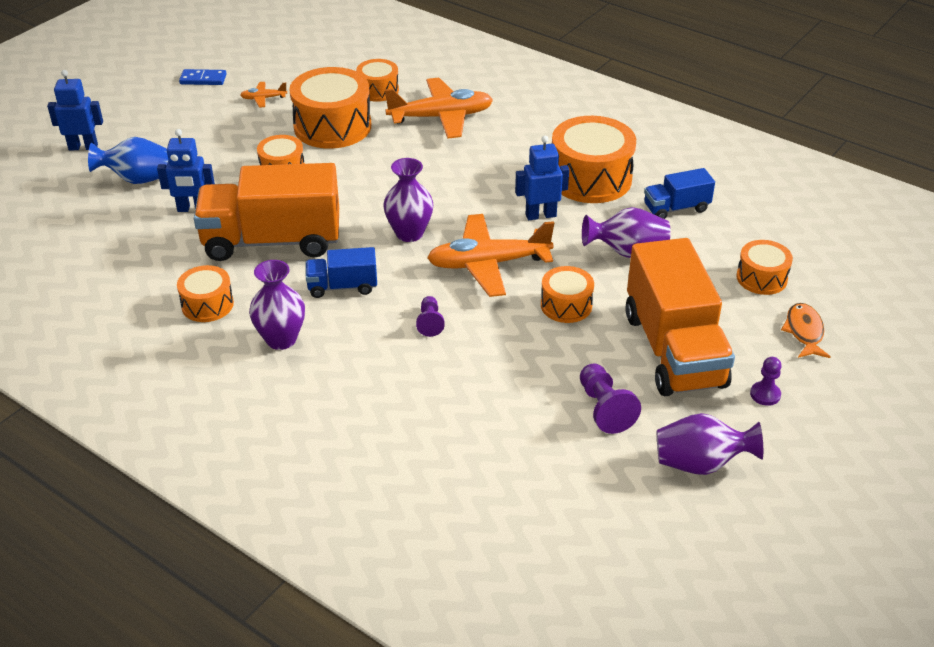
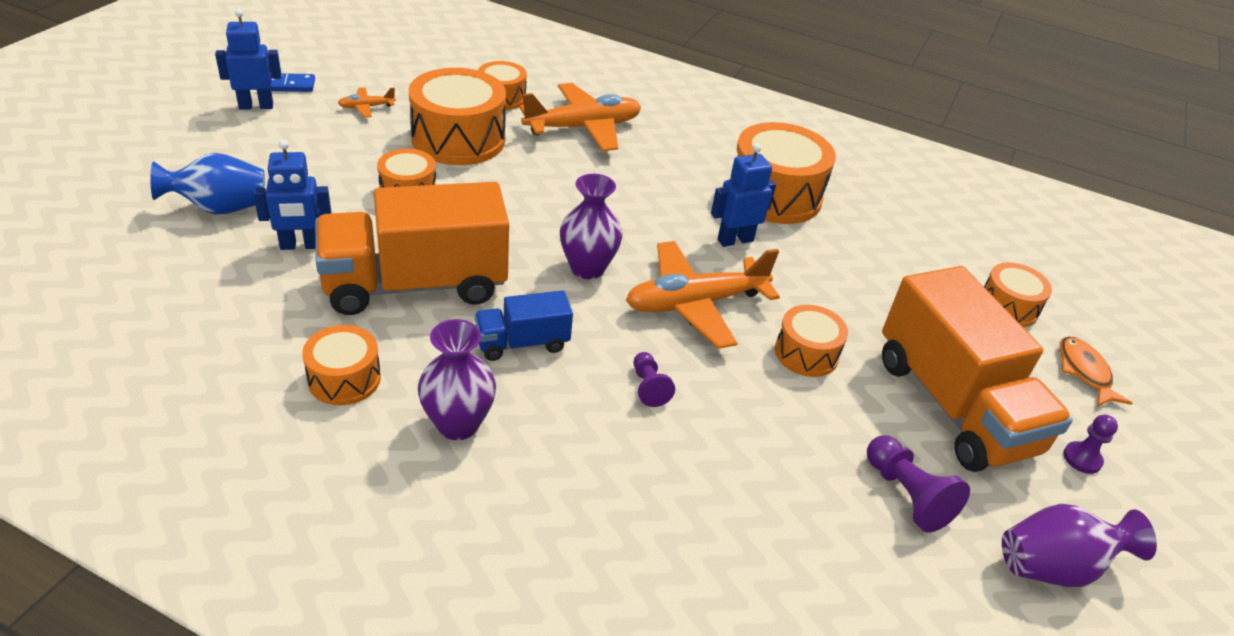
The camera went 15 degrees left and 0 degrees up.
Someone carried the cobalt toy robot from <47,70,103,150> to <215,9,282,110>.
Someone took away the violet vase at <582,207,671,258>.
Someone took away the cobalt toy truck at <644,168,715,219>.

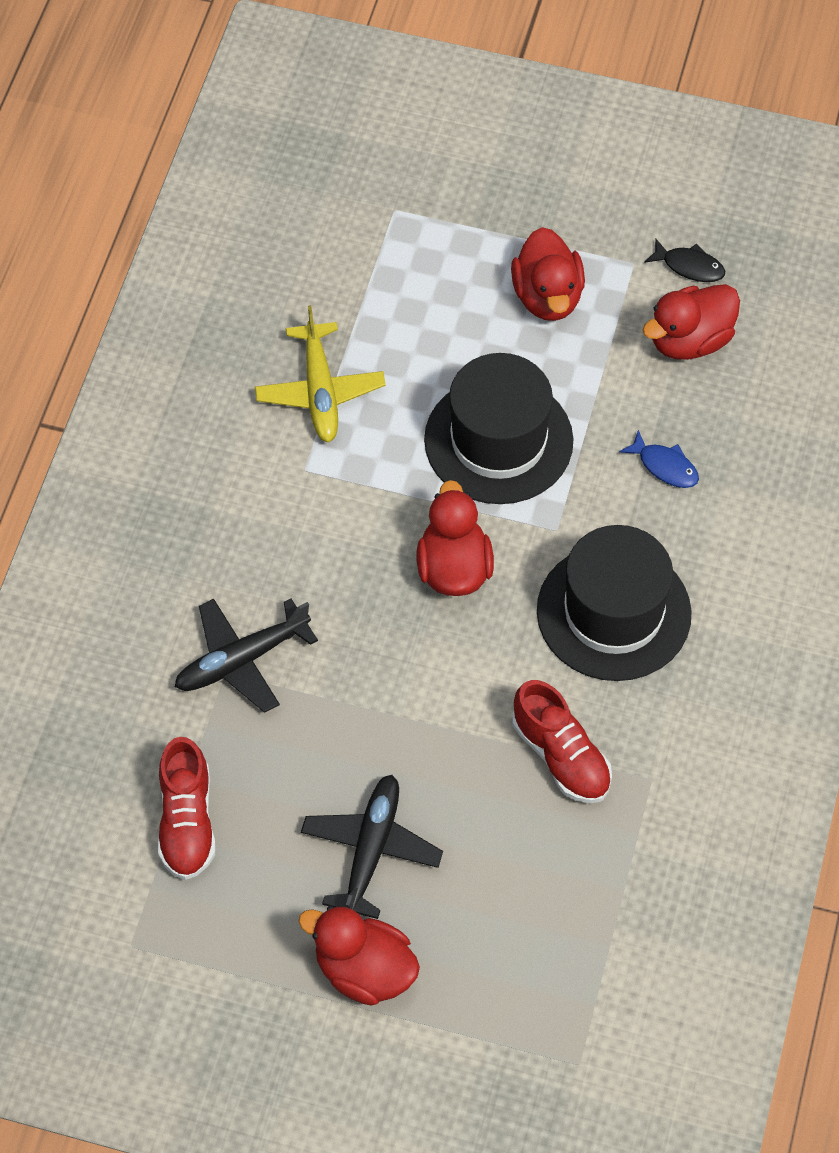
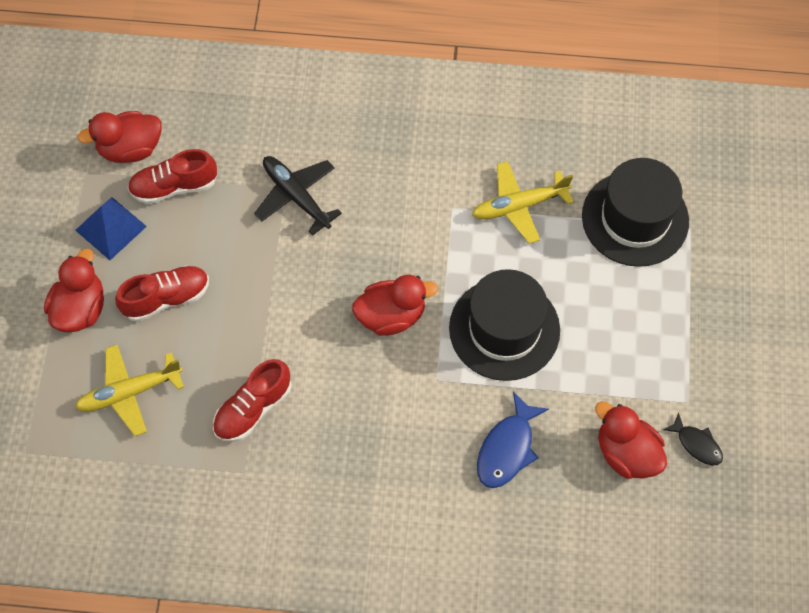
The camera went 80 degrees right and 5 degrees up.
Someone swapped the ebony plane at <301,775,443,919> for the crimson shoe at <115,265,209,322>.
Someone carried the crimson rubber duck from <511,227,585,321> to <77,111,162,163>.
Someone carried the ebony top hat from <537,525,692,681> to <582,158,689,267>.
Someone scaled the cobalt fish figure at <619,430,699,488> by 1.60.
Someone rotated the ebony fish figure at <644,239,725,282> by 60 degrees counterclockwise.
Someone put down the cobalt pyramid shape at <75,197,147,260>.
Someone put down the yellow plane at <75,345,184,436>.

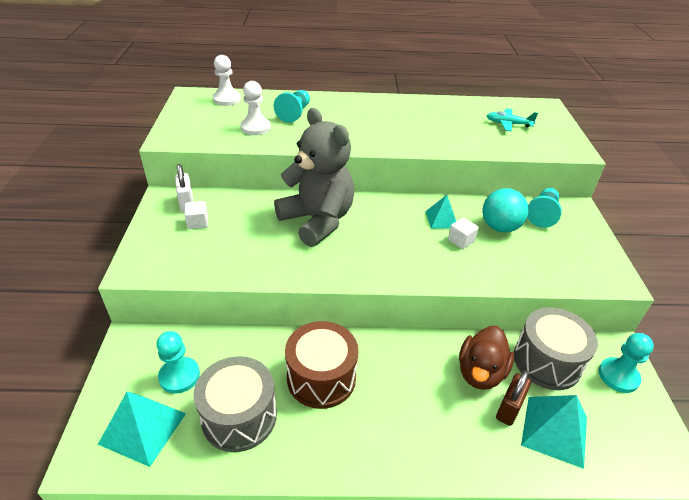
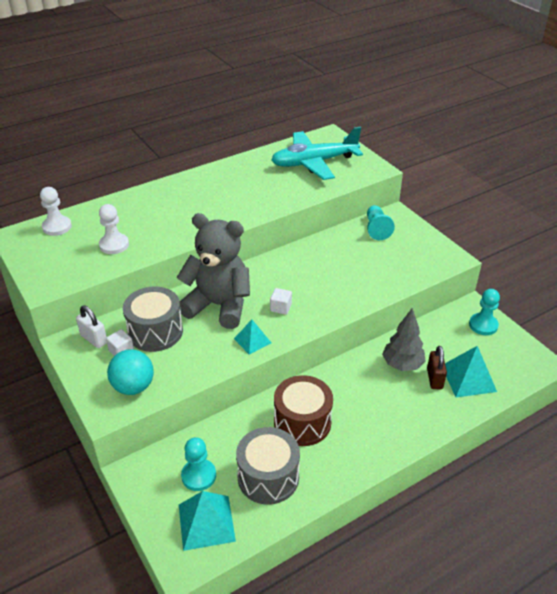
The camera went 30 degrees left and 0 degrees up.
Someone took away the turquoise game pawn at <274,90,310,123>.
Someone carried the turquoise pyramid shape from <425,195,456,229> to <234,320,271,355>.
Someone carried the white cube from <448,218,479,249> to <270,288,292,315>.
Someone swapped the russet rubber duck at <459,326,514,390> for the ash-grey tree at <382,308,426,371>.
Someone carried the turquoise ball from <482,188,529,233> to <107,349,154,395>.
Someone scaled the turquoise plane at <487,109,538,132> by 2.20.
Someone carried the ash-grey drum from <514,307,598,390> to <123,287,183,352>.

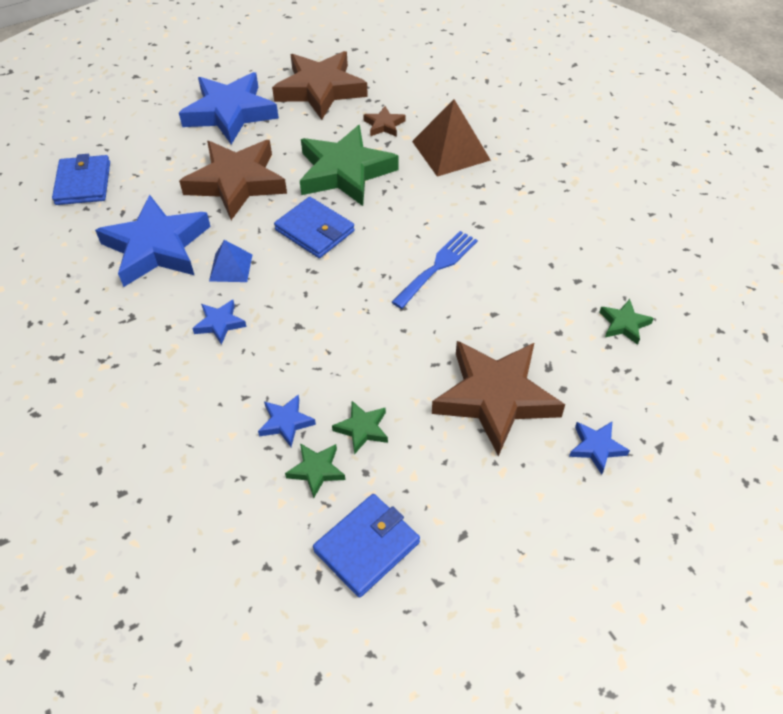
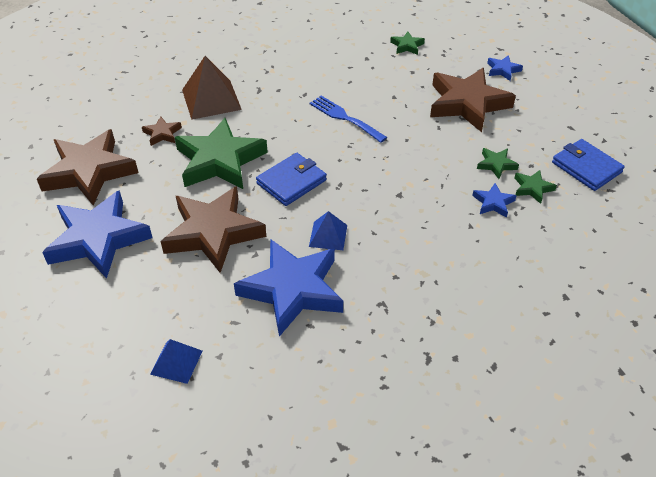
The camera went 85 degrees left and 5 degrees down.
Someone swapped the cobalt card wallet at <52,154,110,205> for the cobalt pyramid shape at <150,339,202,384>.
Someone took away the cobalt star at <192,300,247,345>.

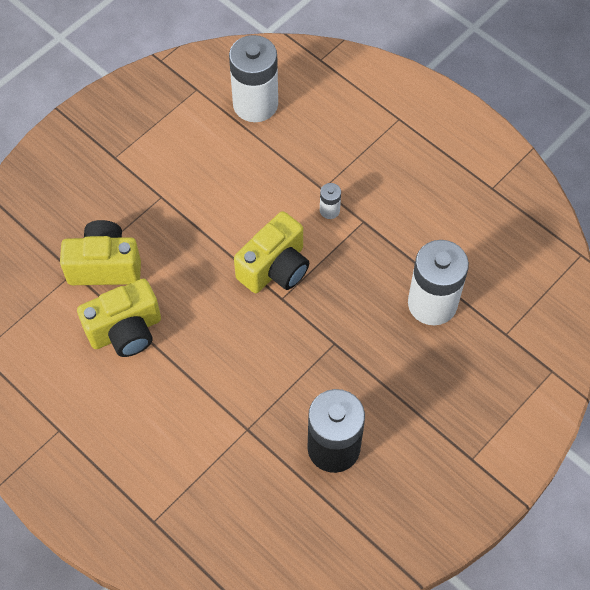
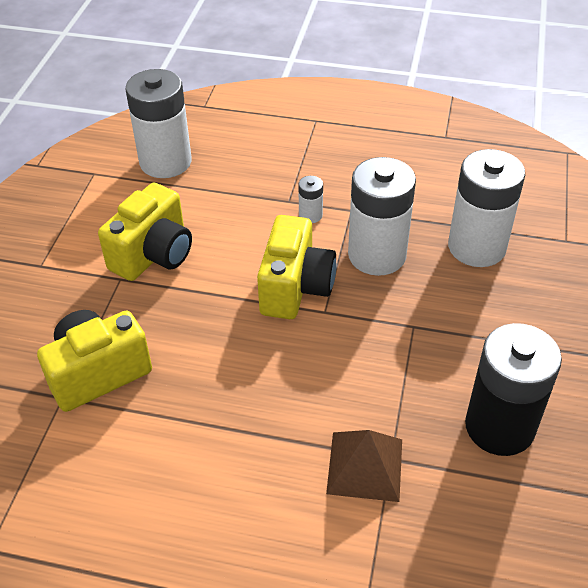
The camera went 30 degrees left and 15 degrees down.
Someone carried the yellow photo camera from <77,279,161,357> to <98,183,192,281>.
Someone put down the russet pyramid shape at <326,430,402,502>.
Someone put down the white AA battery at <348,157,416,276>.

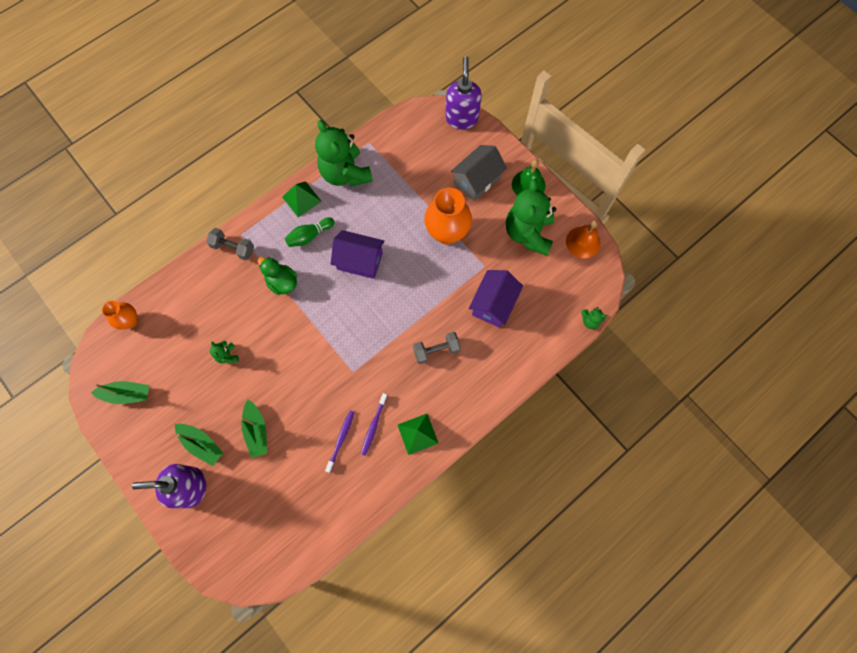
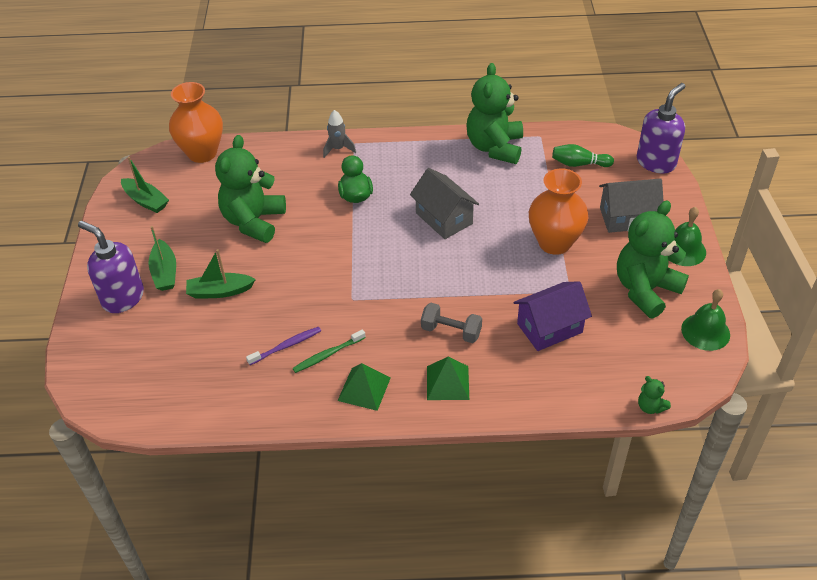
The camera went 40 degrees right and 25 degrees down.
Someone scaled the orange-coloured vase at <102,301,138,329> by 1.76.
Someone swapped the ash-grey free weight at <206,228,254,260> for the ash-grey rocket at <323,110,356,158>.
Someone scaled the green teddy bear at <210,340,239,363> by 2.45.
Someone rotated the green toy boat at <240,400,267,458> by 60 degrees clockwise.
Someone carried the green pyramid shape from <282,181,322,217> to <427,357,469,400>.
Someone carried the green tenpin from <285,217,334,247> to <552,144,614,167>.
Someone repainted the violet house at <331,230,385,279>, which became the ash-grey house at <410,168,479,239>.
Someone repainted the violet toothbrush at <361,393,387,456>, which became the green toothbrush at <292,329,366,373>.
Someone repainted the orange-coloured bell at <566,220,601,258>, which became the green bell at <681,289,730,351>.

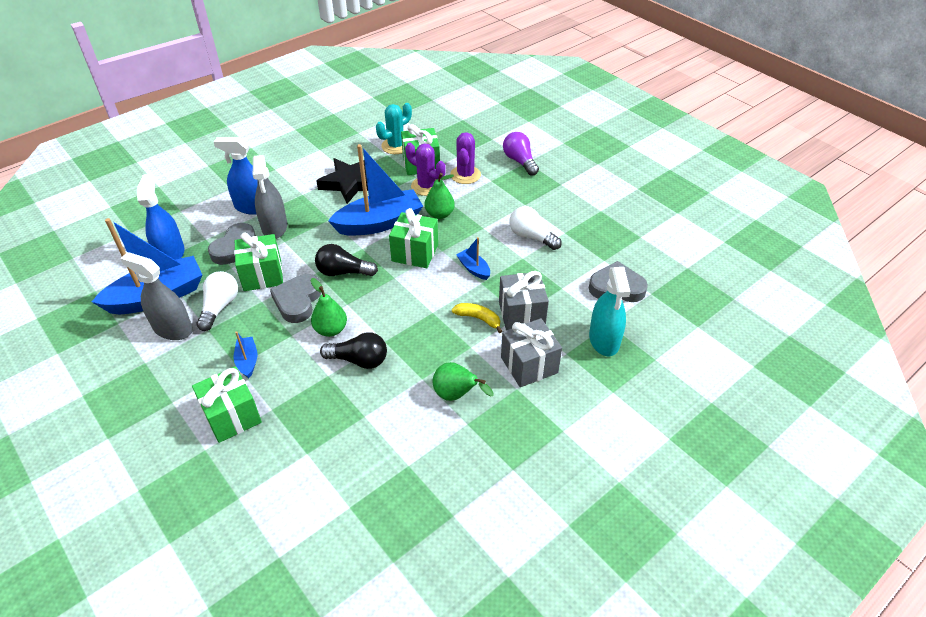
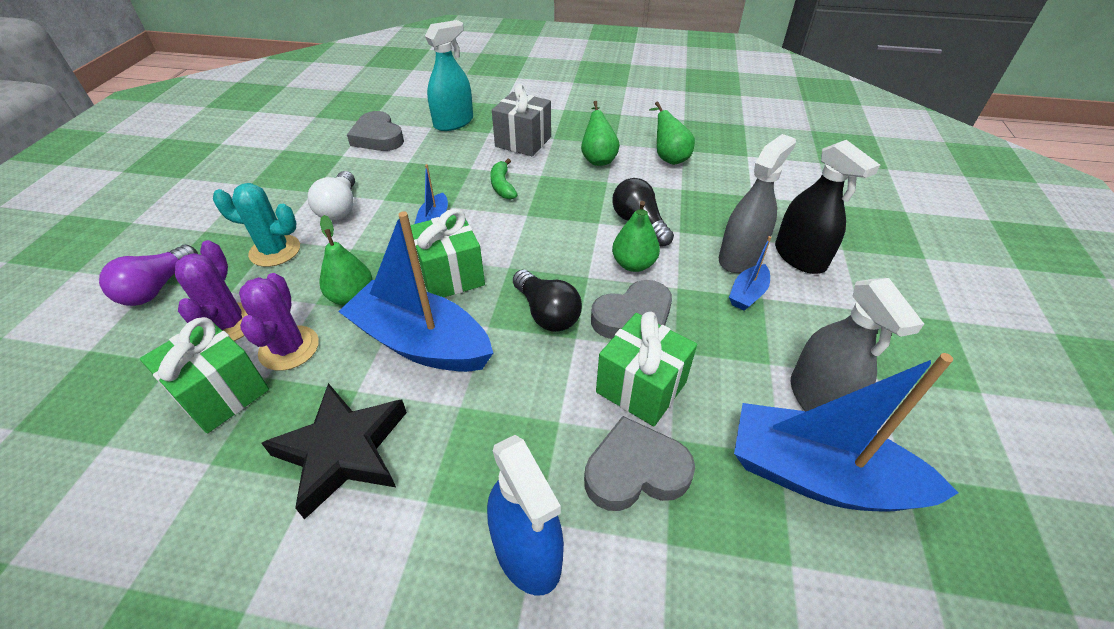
The camera went 130 degrees left and 0 degrees up.
Someone took away the cobalt spray cleaner at <137,174,184,260>.
Someone swapped the green gift at <192,366,262,443> for the ebony spray cleaner at <775,140,880,274>.
Someone took away the white bulb at <196,271,238,331>.
Someone carried the ash-grey spray cleaner from <253,155,287,239> to <719,134,796,273>.
Someone carried the turquoise saguaro cactus from <376,103,412,154> to <213,183,300,267>.
Someone rotated the violet saguaro cactus at <450,132,481,184> by 60 degrees counterclockwise.
Someone repainted the yellow banana fruit at <452,303,502,333>, which became the green banana fruit at <490,159,518,199>.
Someone took away the ash-grey gift at <499,271,549,330>.
Someone put down the green pear at <649,102,695,165>.

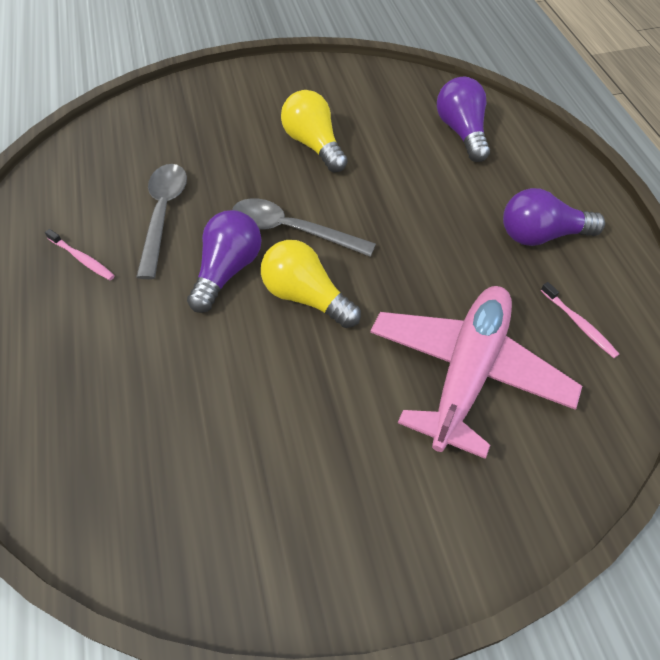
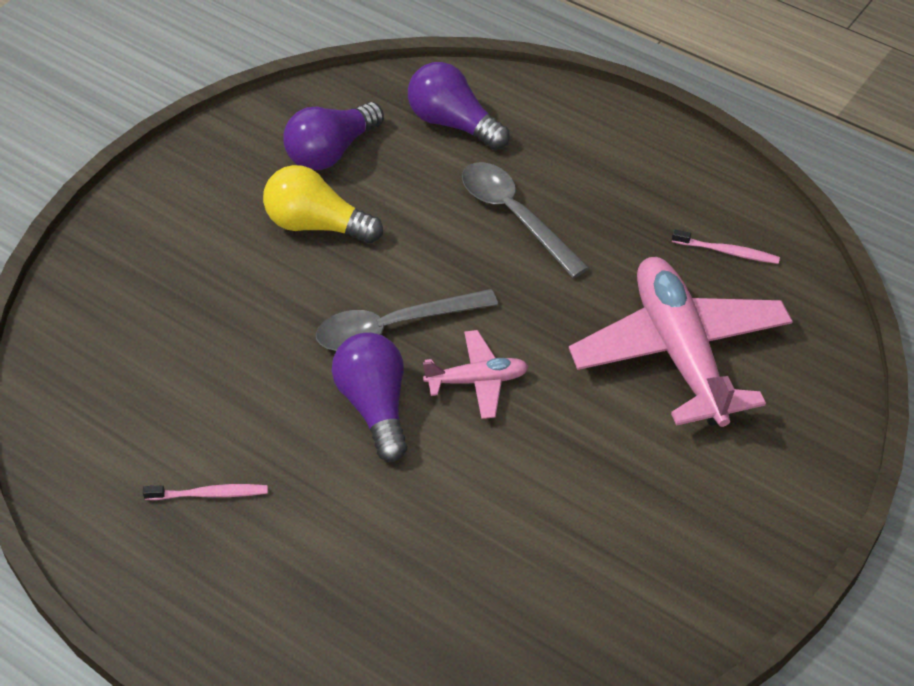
The camera went 40 degrees left and 5 degrees down.
Someone carried the ash-grey teaspoon from <136,164,187,279> to <462,162,589,278>.
Someone swapped the yellow bulb at <261,240,361,328> for the rosy plane at <423,330,529,419>.
Someone carried the violet bulb from <503,188,605,246> to <283,102,384,170>.

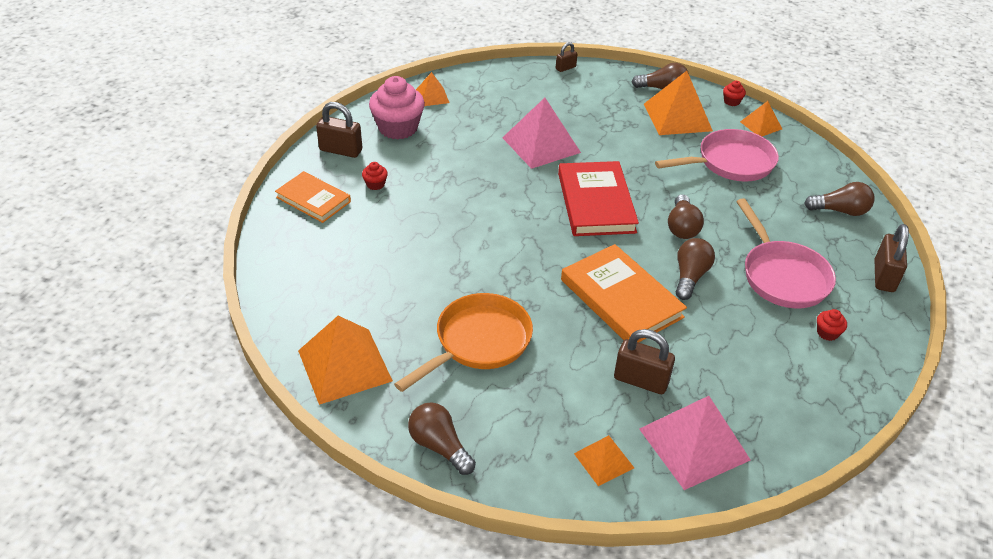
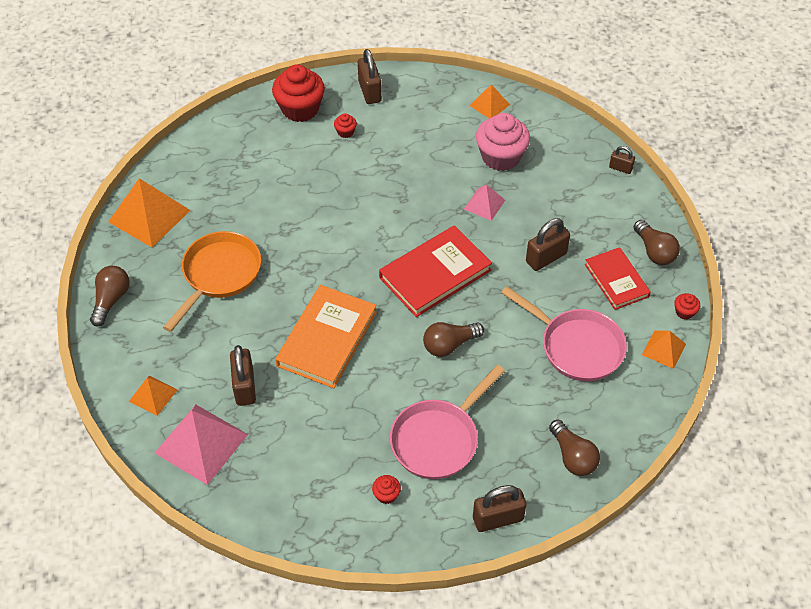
The camera went 60 degrees right and 10 degrees up.
Someone swapped the orange-coloured hardback at <275,171,351,223> for the crimson muffin at <272,64,325,122>.
Someone carried the rosy muffin from <369,76,425,139> to <476,113,530,171>.
Someone rotated the orange-coloured frying pan at <394,293,533,392> by 75 degrees counterclockwise.
Someone scaled the rosy pyramid shape at <502,98,581,169> by 0.54.
Someone swapped the orange-coloured pyramid shape at <644,71,713,135> for the crimson hardback at <585,247,651,310>.
Someone took away the russet bulb at <676,238,715,300>.
Someone put down the russet lock at <526,218,570,271>.

